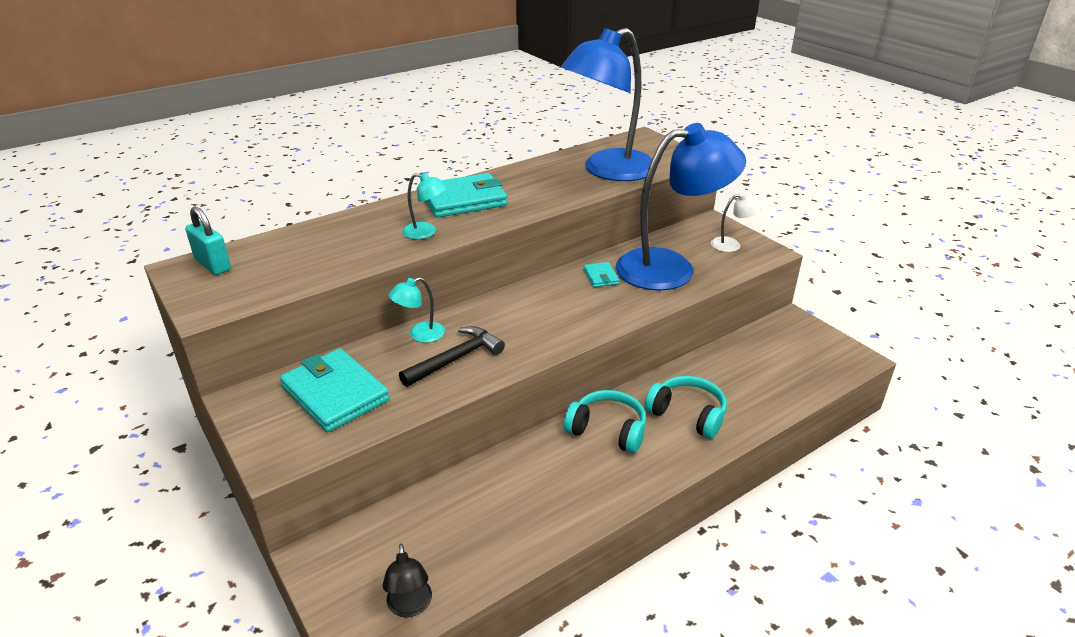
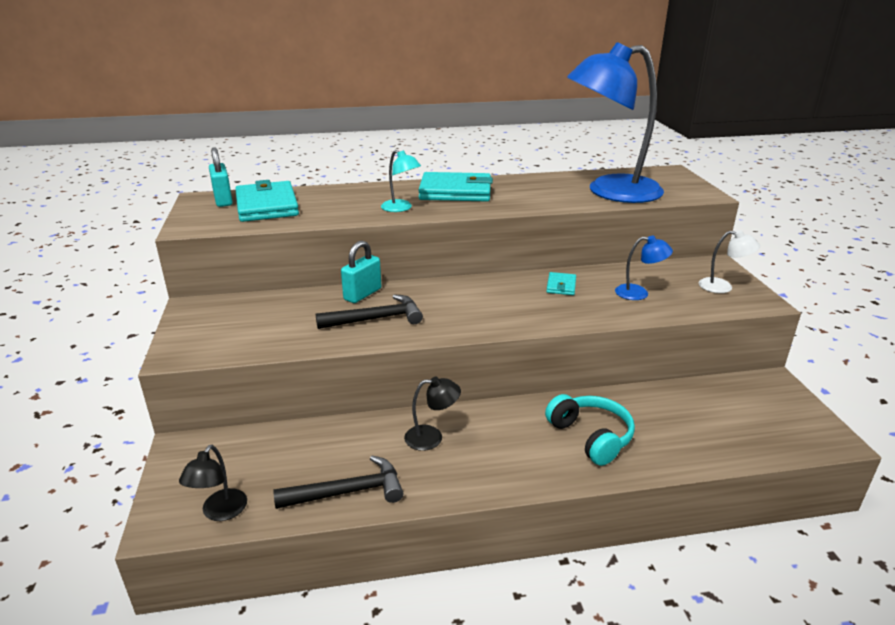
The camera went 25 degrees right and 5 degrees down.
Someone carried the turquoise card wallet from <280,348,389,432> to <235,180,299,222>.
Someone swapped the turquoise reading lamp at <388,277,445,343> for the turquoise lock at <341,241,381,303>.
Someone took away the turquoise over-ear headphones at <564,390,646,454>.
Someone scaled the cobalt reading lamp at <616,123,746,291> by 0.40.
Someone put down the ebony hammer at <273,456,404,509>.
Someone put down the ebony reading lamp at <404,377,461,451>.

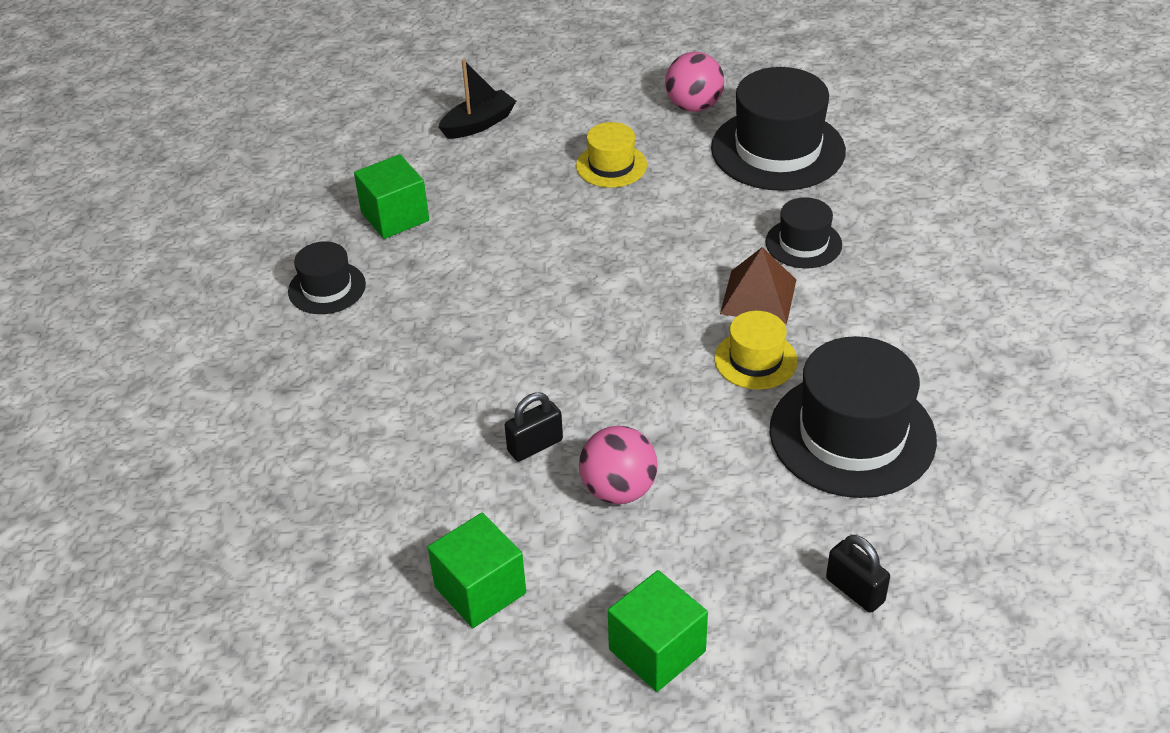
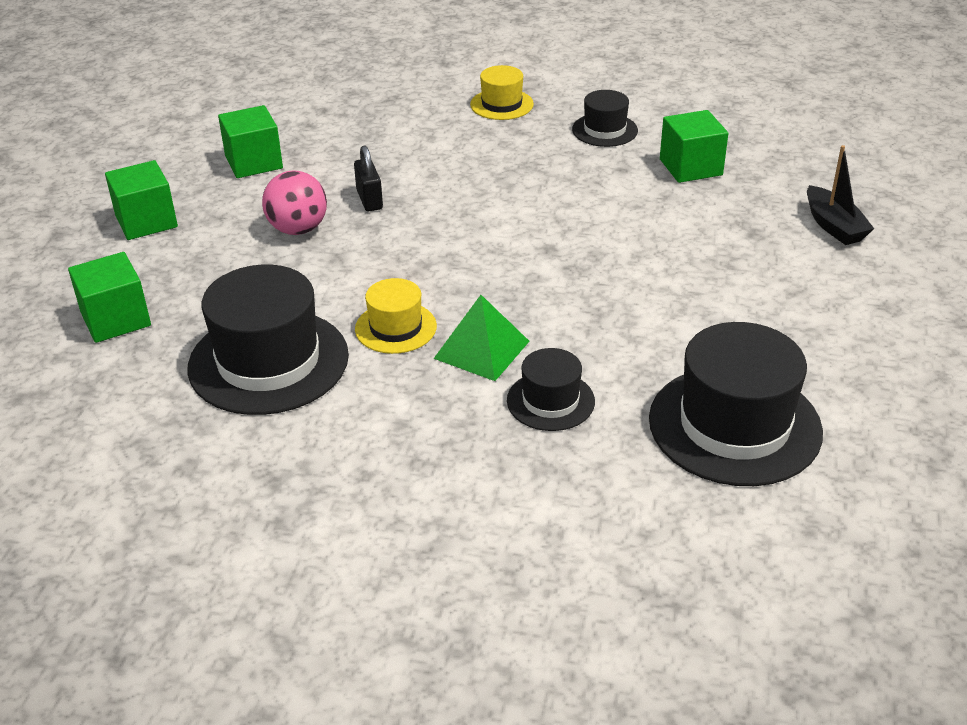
The camera went 105 degrees right and 5 degrees down.
Someone carried the yellow top hat from <576,122,647,188> to <470,65,534,120>.
Someone took away the rosy ball at <665,52,724,112>.
Someone repainted the russet pyramid shape at <720,247,796,324>, which became the green pyramid shape at <434,295,530,381>.
Someone swapped the ebony lock at <826,535,890,613> for the green cube at <68,252,151,343>.

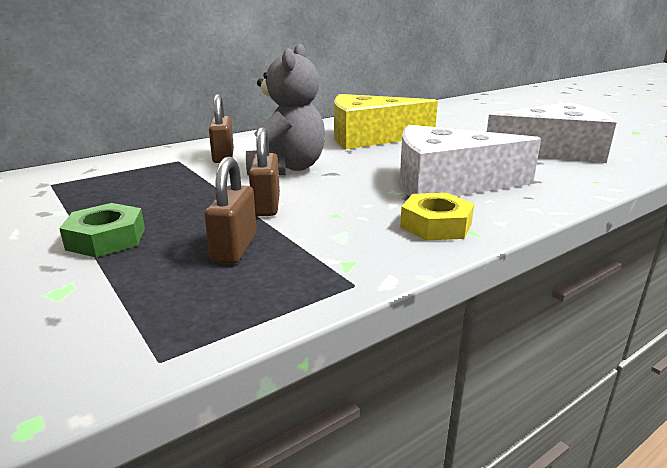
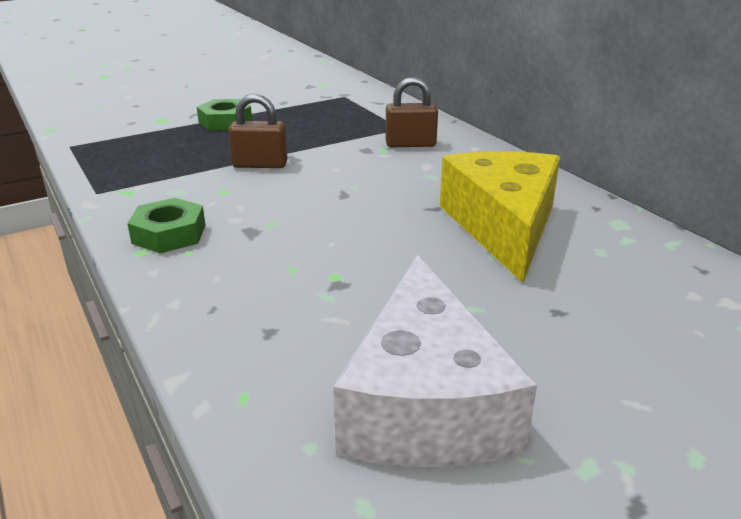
The camera went 95 degrees right and 5 degrees up.
Someone took away the russet lock at <204,157,257,264>.
Someone took away the ash-grey teddy bear at <246,44,325,176>.
Someone took away the white piece of cheese at <400,125,541,196>.
Someone repainted the yellow nut at <400,193,474,241>, which became the green nut at <127,198,206,253>.

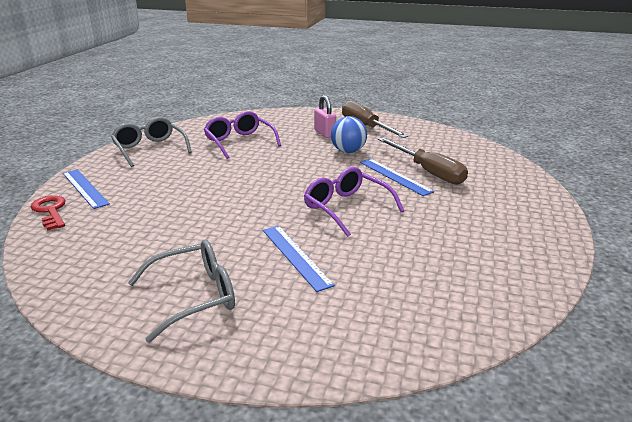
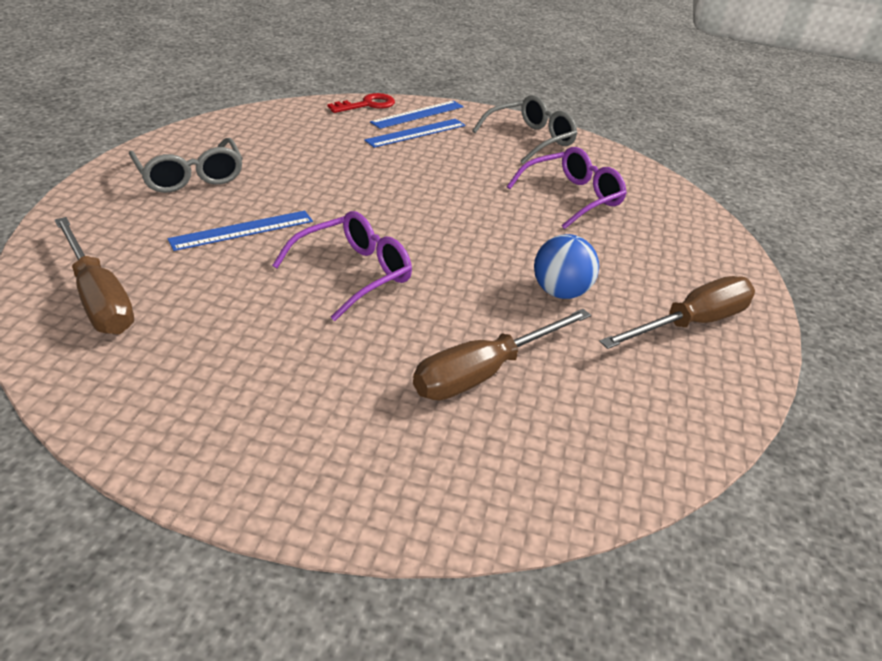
The camera went 85 degrees right and 10 degrees up.
Someone took away the rosy lock at <314,95,336,138>.
Someone carried the cobalt measuring stick from <360,159,434,196> to <364,119,465,148>.
Someone put down the russet hand screwdriver at <55,217,134,334>.

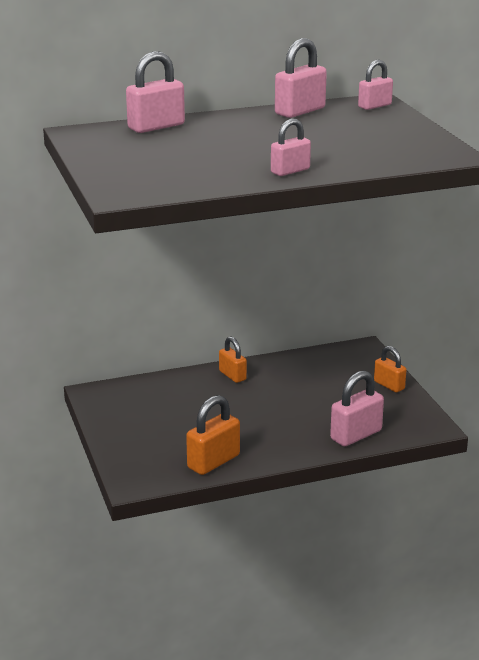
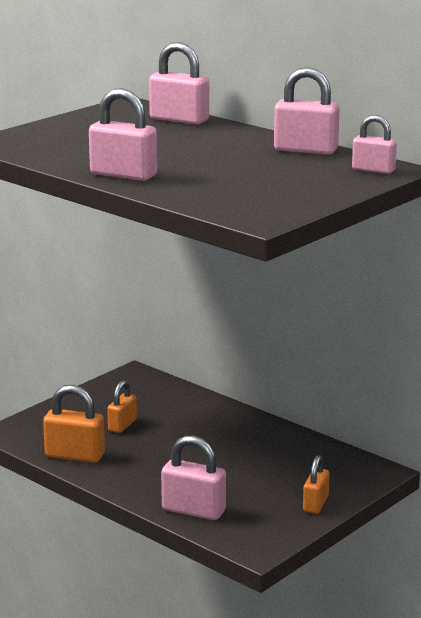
The camera went 60 degrees right and 5 degrees down.
Someone carried the orange-coloured lock from <219,336,247,383> to <107,380,137,433>.
Someone scaled the rosy lock at <271,119,311,176> by 1.54.

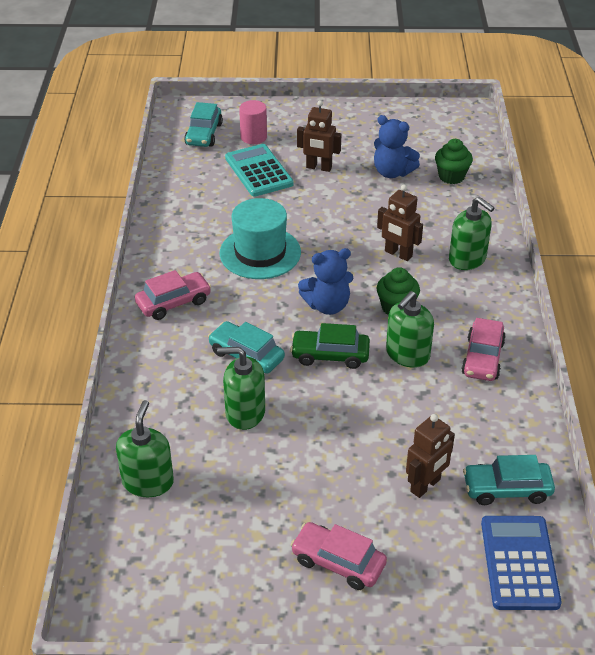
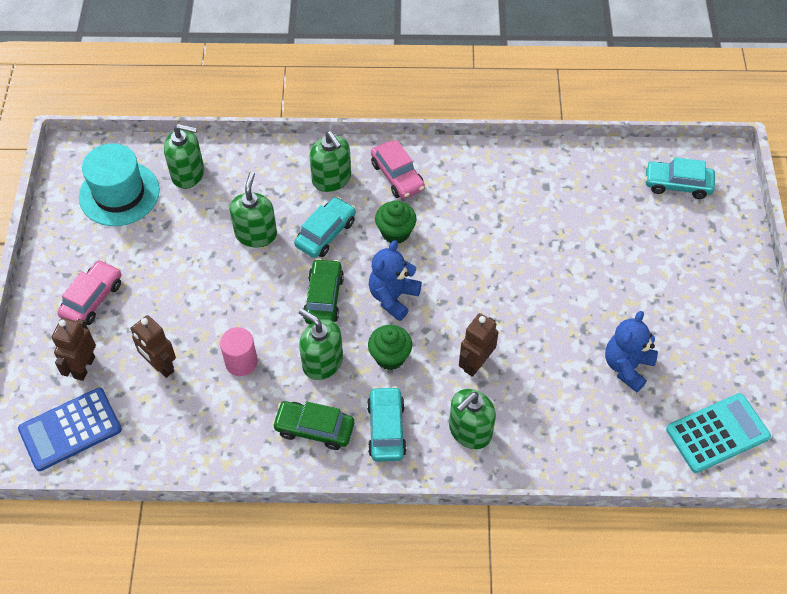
The camera went 90 degrees right and 15 degrees up.
Someone carried the turquoise top hat from <220,198,301,279> to <79,143,160,226>.
Someone carried the turquoise pocket calculator from <225,144,294,197> to <666,393,771,473>.
Someone carried the rosy cylinder shape from <239,100,267,144> to <220,327,258,376>.
Someone carried the russet toy robot from <297,100,341,172> to <52,318,96,381>.
Someone rotated the cobalt teddy bear at <298,248,353,315> by 45 degrees clockwise.
Someone carried the green muffin from <435,139,473,184> to <375,200,417,243>.
Someone repainted the rosy car at <461,318,506,381>, which became the green car at <272,401,354,450>.
Someone carried the turquoise car from <463,455,555,505> to <367,386,407,462>.
Someone rotated the cobalt pocket calculator at <481,516,562,610> by 150 degrees clockwise.
Someone put down the green soap pump at <309,131,351,192>.

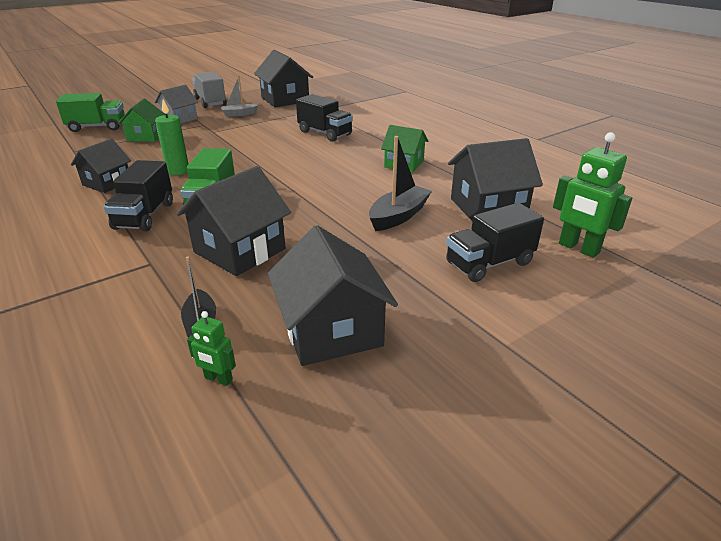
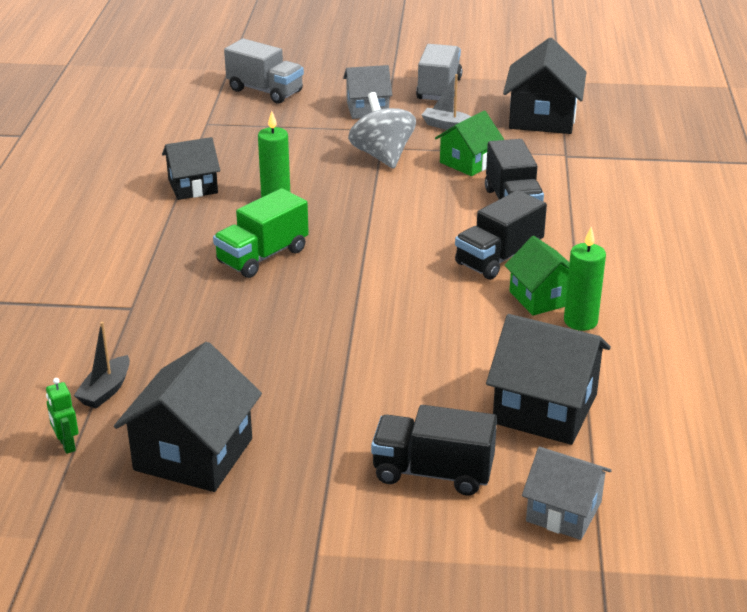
The camera went 40 degrees right and 0 degrees up.
Someone repainted the green toy truck at <56,93,125,132>, which became the ash-grey toy truck at <224,38,304,104>.
Someone carried the ebony toy truck from <104,160,173,231> to <455,190,547,280>.
Someone carried the green house from <118,98,165,142> to <435,111,504,176>.
Someone took away the ebony house at <177,166,291,276>.
Someone took away the ebony toy boat at <369,136,432,231>.
Someone swapped the green toy robot at <553,132,632,258> for the ash-grey house at <522,447,612,540>.
Someone put down the ash-grey toy top at <348,92,416,169>.
Someone put down the green candle at <564,227,606,331>.

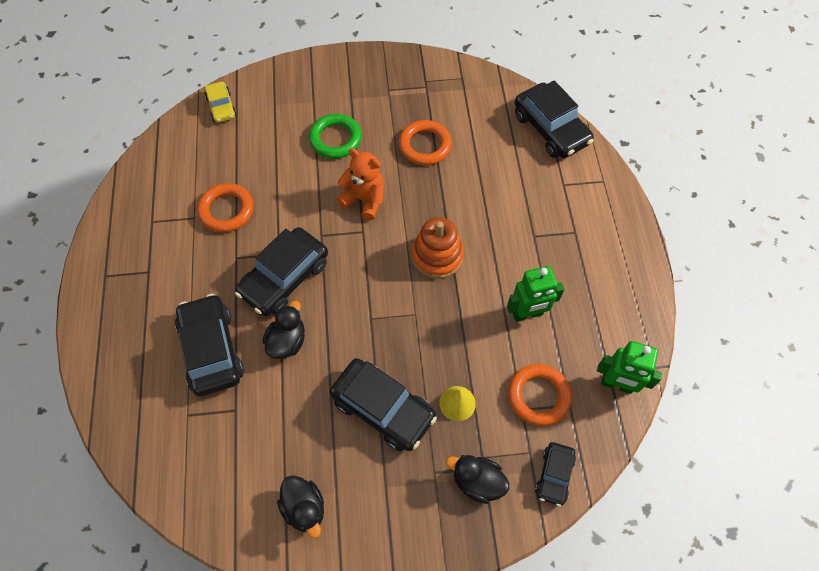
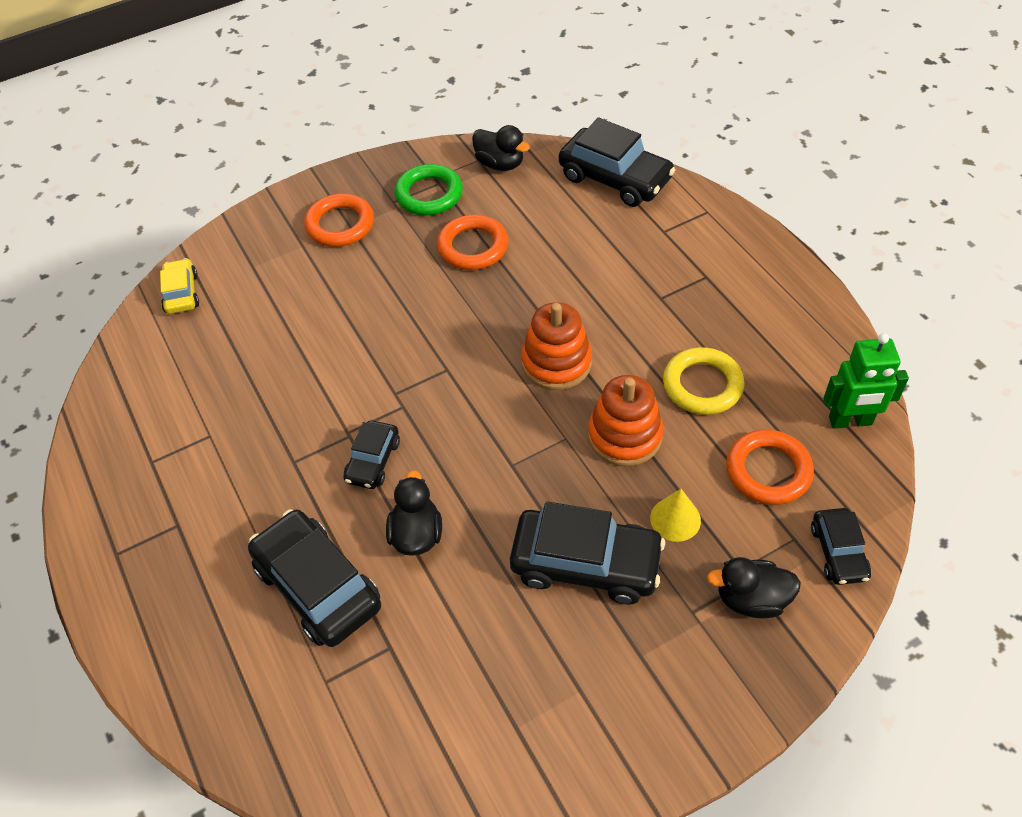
The camera went 20 degrees left and 10 degrees down.
Someone carried the orange-coloured hoop from <197,183,253,232> to <304,194,374,247>.
Someone rotated the yellow car at <205,81,237,123> by 150 degrees counterclockwise.
Someone scaled the ebony car at <235,227,328,316> by 0.55.
Someone carried the ebony rubber duck from <277,475,324,538> to <472,125,530,171>.
Someone carried the green hoop from <309,114,362,159> to <394,164,463,215>.
Someone took away the orange-coloured teddy bear at <337,148,384,220>.
Someone swapped the green toy robot at <507,266,565,322> for the yellow hoop at <663,347,745,415>.
Someone put down the orange-coloured stacking rings at <588,375,663,466>.

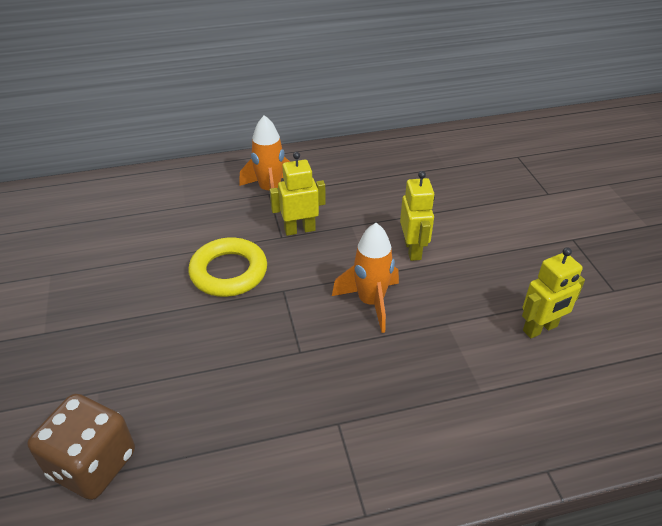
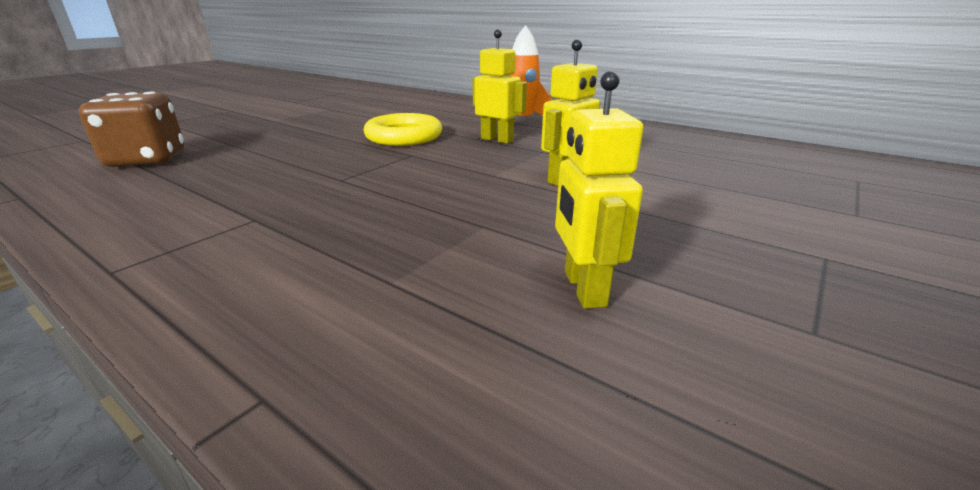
The camera went 50 degrees right and 15 degrees down.
Someone took away the orange-coloured rocket at <332,223,399,333>.
Someone rotated the yellow toy robot at <522,247,585,338> by 60 degrees clockwise.

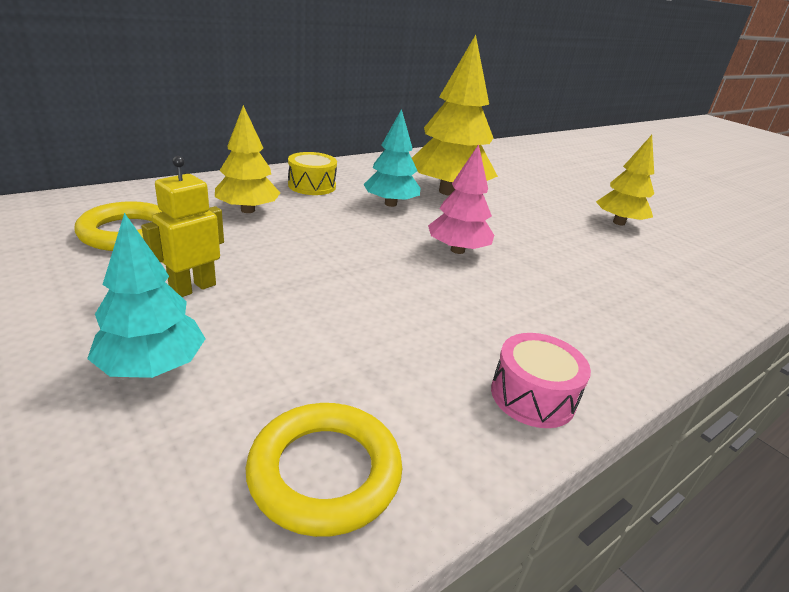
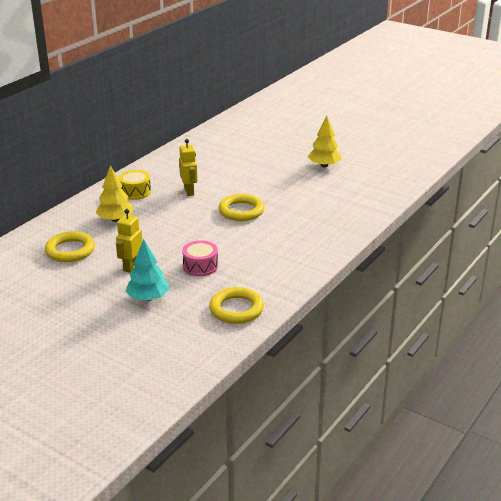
The camera went 15 degrees left and 0 degrees up.
Someone swapped the turquoise tree at <363,109,420,207> for the yellow toy robot at <179,139,198,196>.
Someone took away the yellow tree at <412,35,498,196>.
Someone swapped the rosy tree at <428,144,494,254> for the yellow hoop at <219,194,264,221>.
Someone carried the rosy drum from <491,333,591,428> to <182,240,218,276>.

